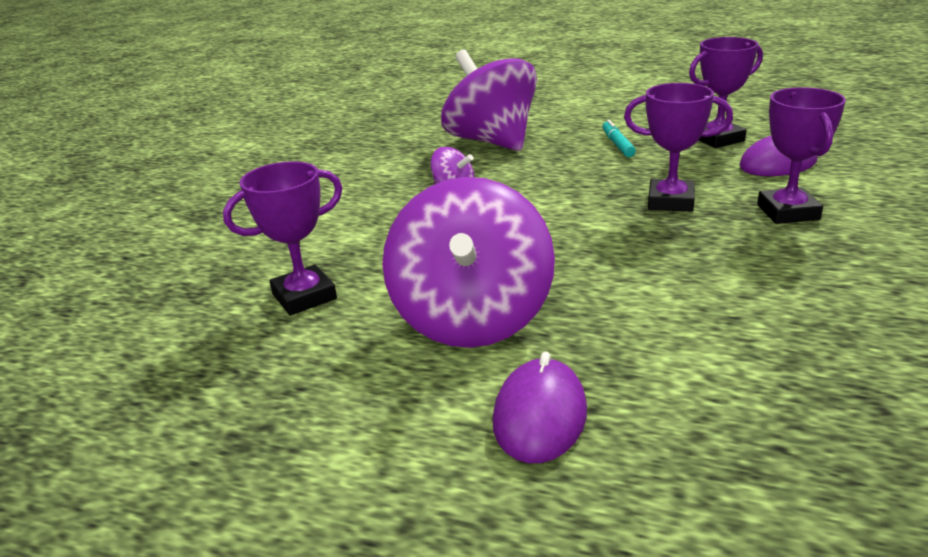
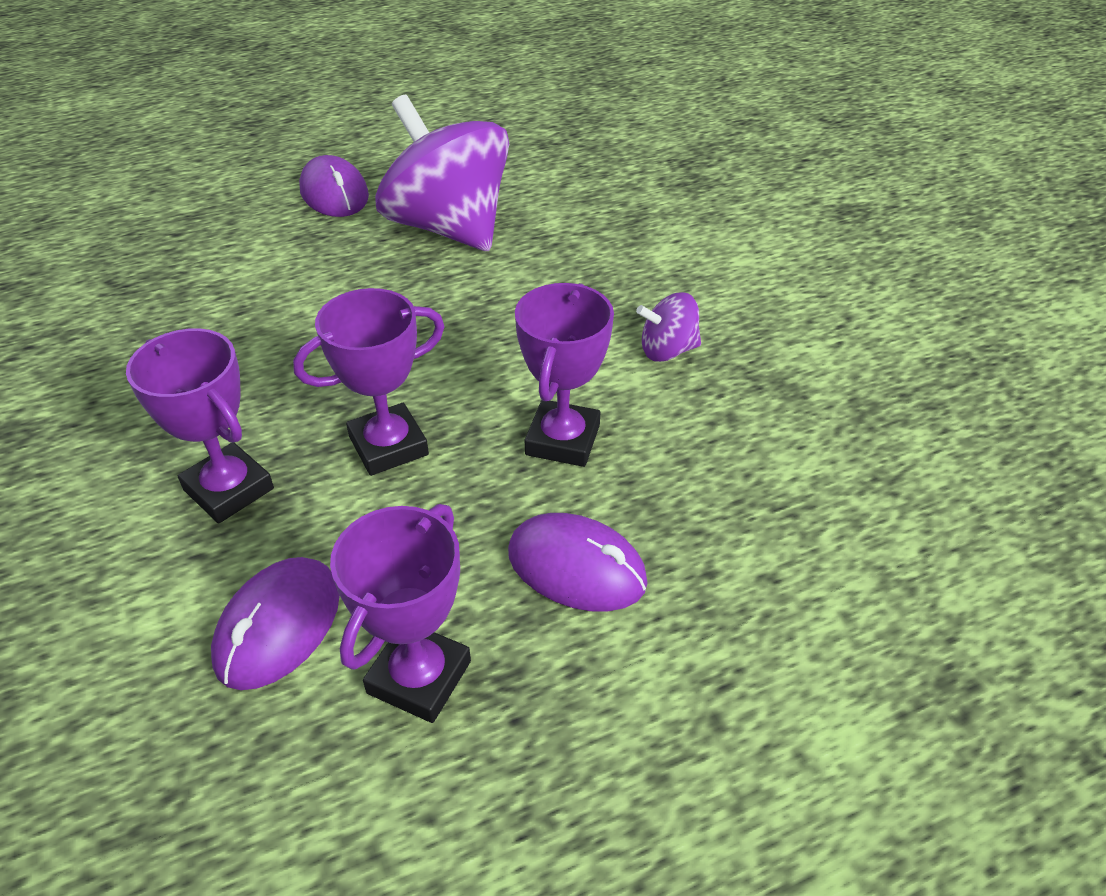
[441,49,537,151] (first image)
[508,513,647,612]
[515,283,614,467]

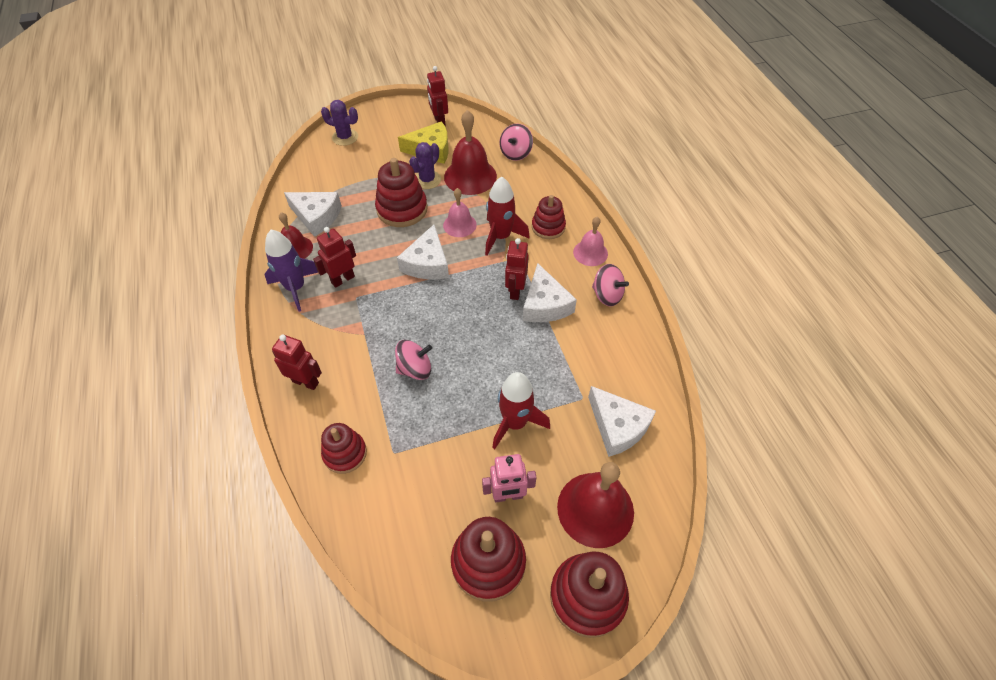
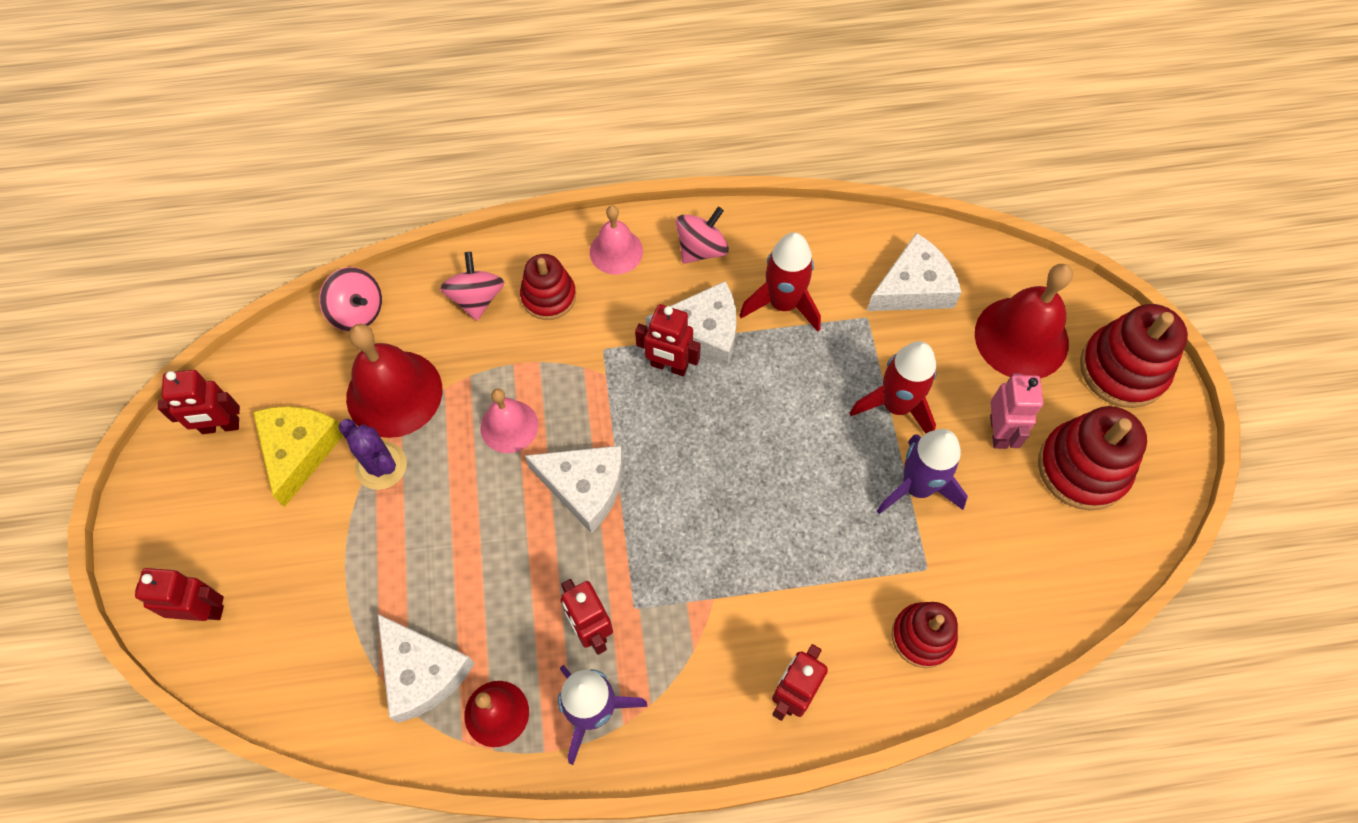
[135,568,224,621]
[375,158,428,227] (first image)
[739,232,821,332]
[378,614,475,723]
[440,252,504,321]
[877,429,968,514]

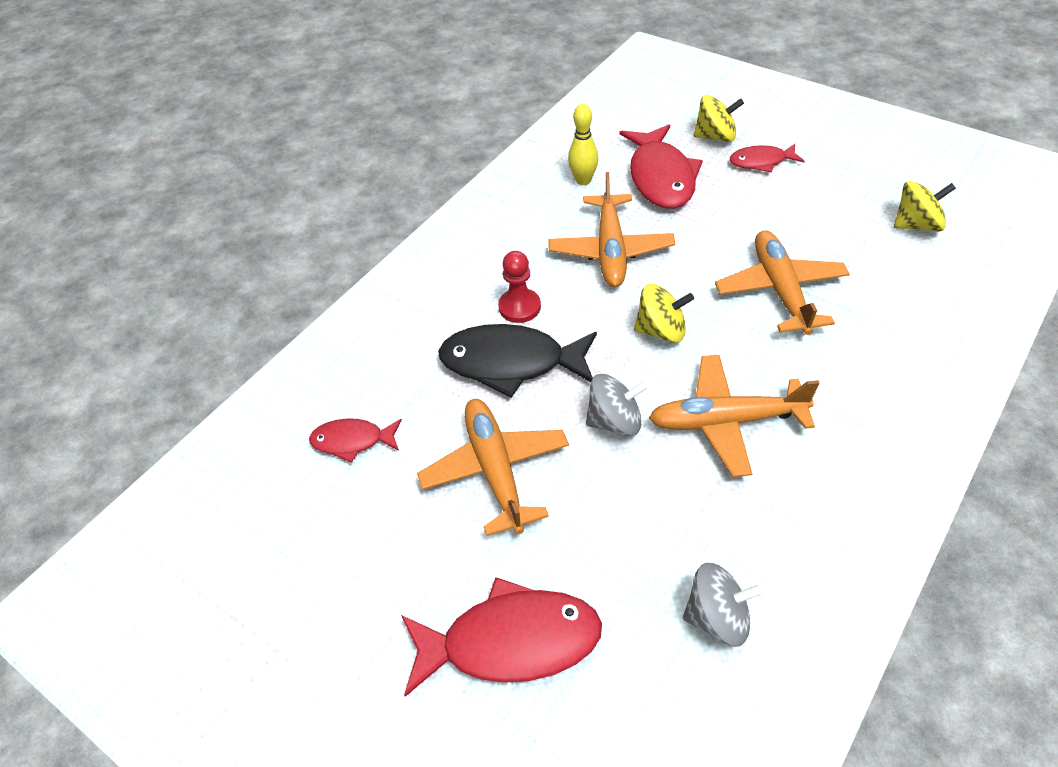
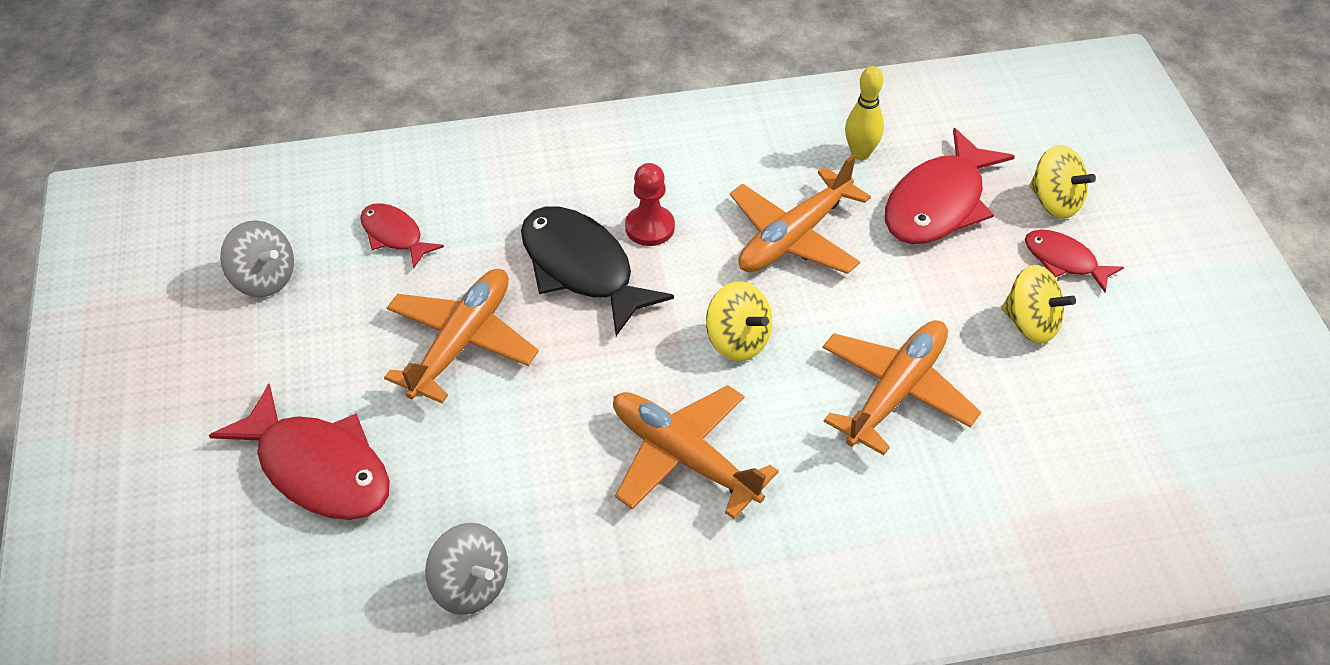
[1001,265,1076,344]
[220,220,294,297]

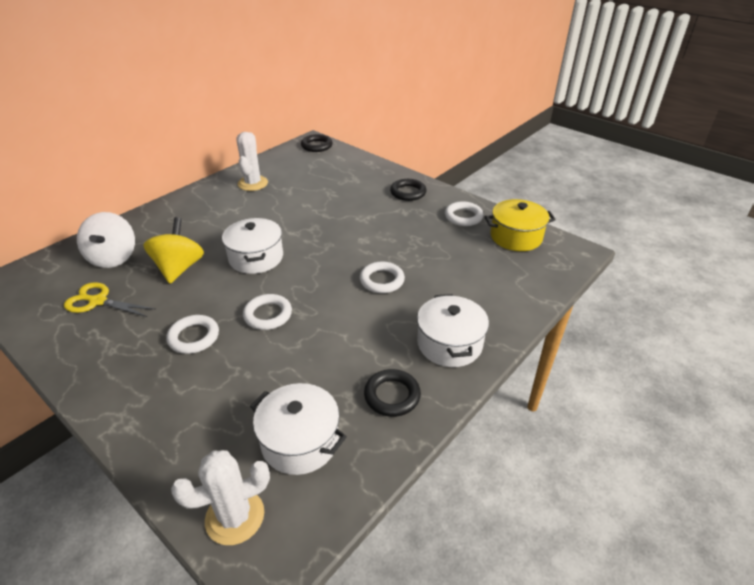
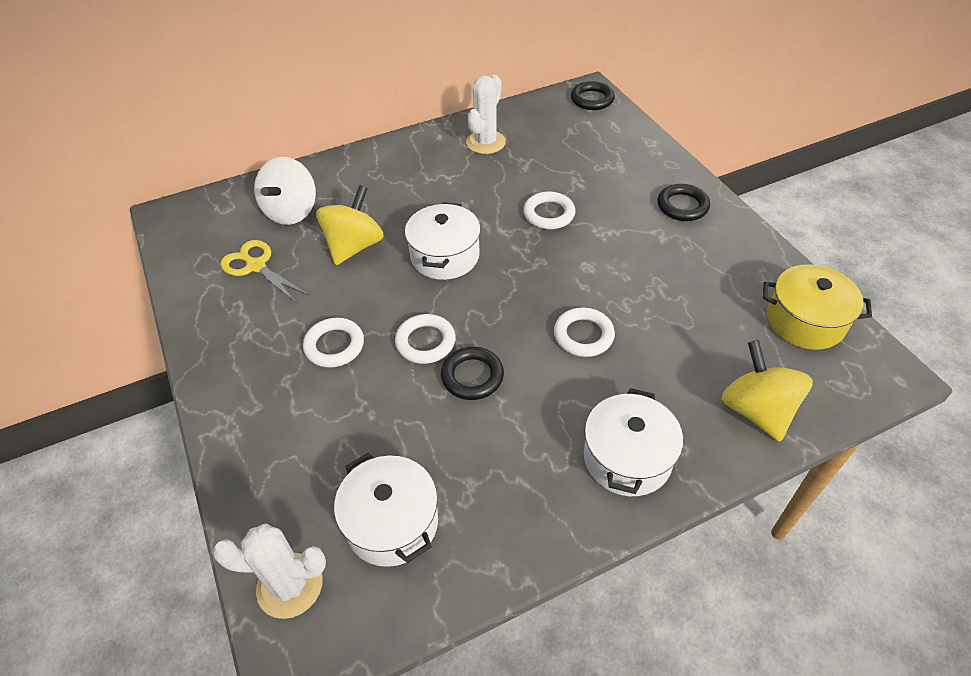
[523,192,575,229]
[441,347,504,400]
[722,340,813,442]

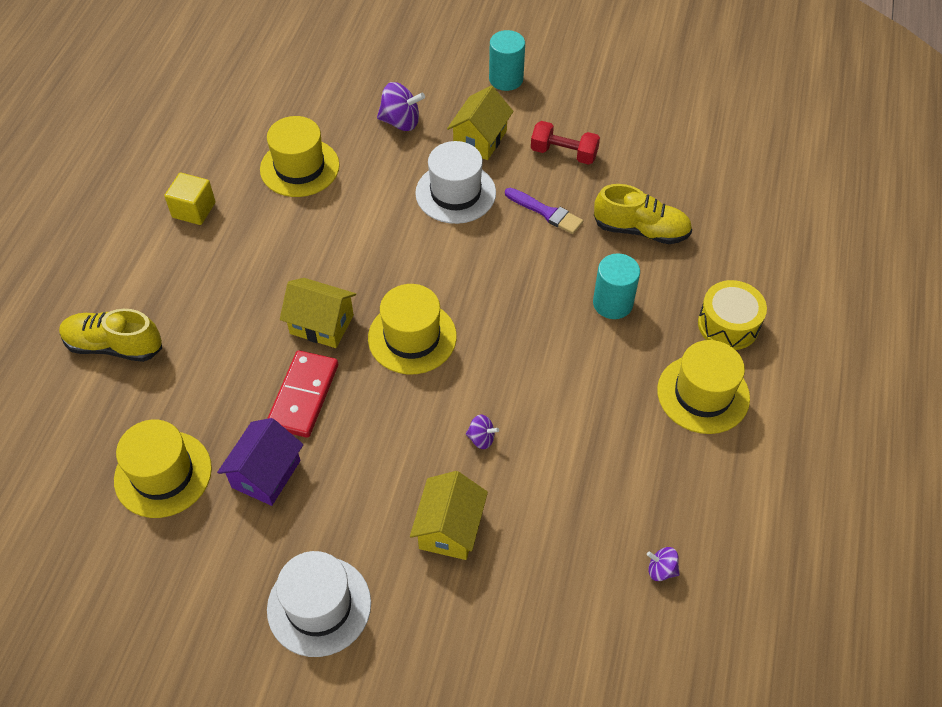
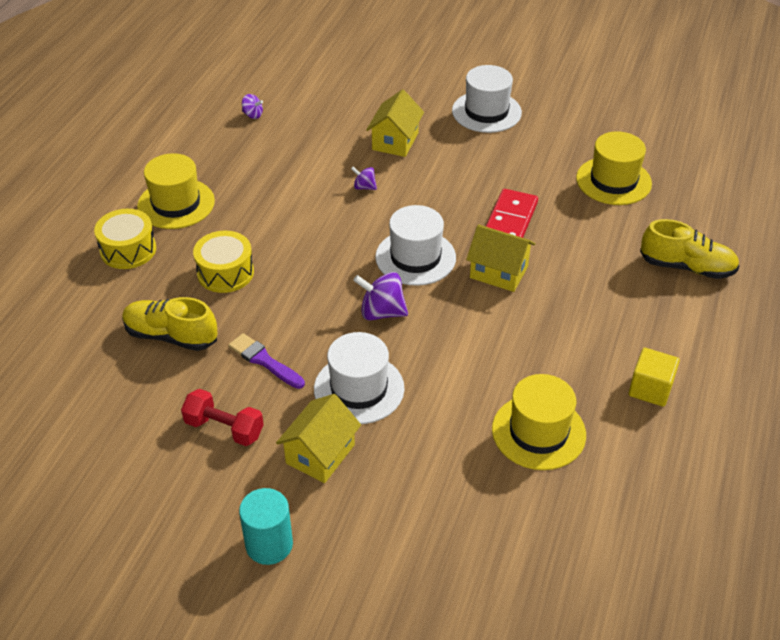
[353,272,408,320]
[193,231,254,293]
[375,205,456,286]
[217,418,303,506] (first image)

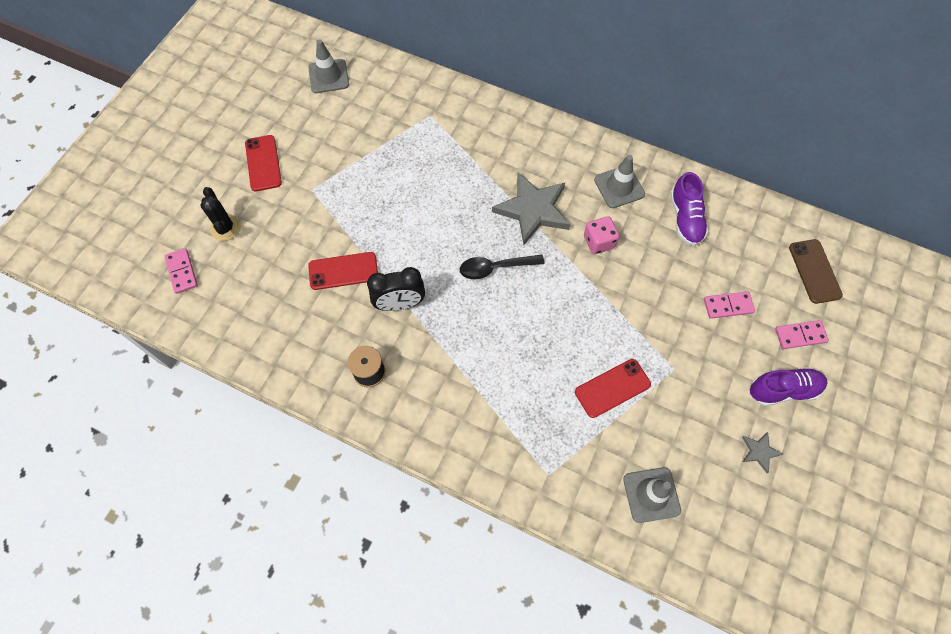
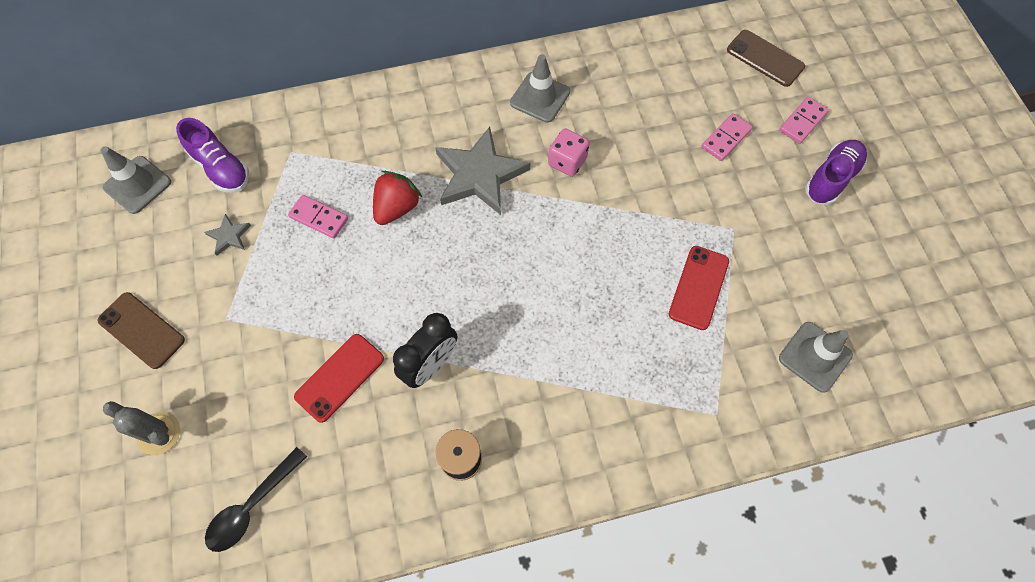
[98,292,185,369]
[176,118,249,193]
[103,401,180,455]
[288,195,348,239]
[205,447,307,552]
[204,214,251,256]
[373,171,422,225]

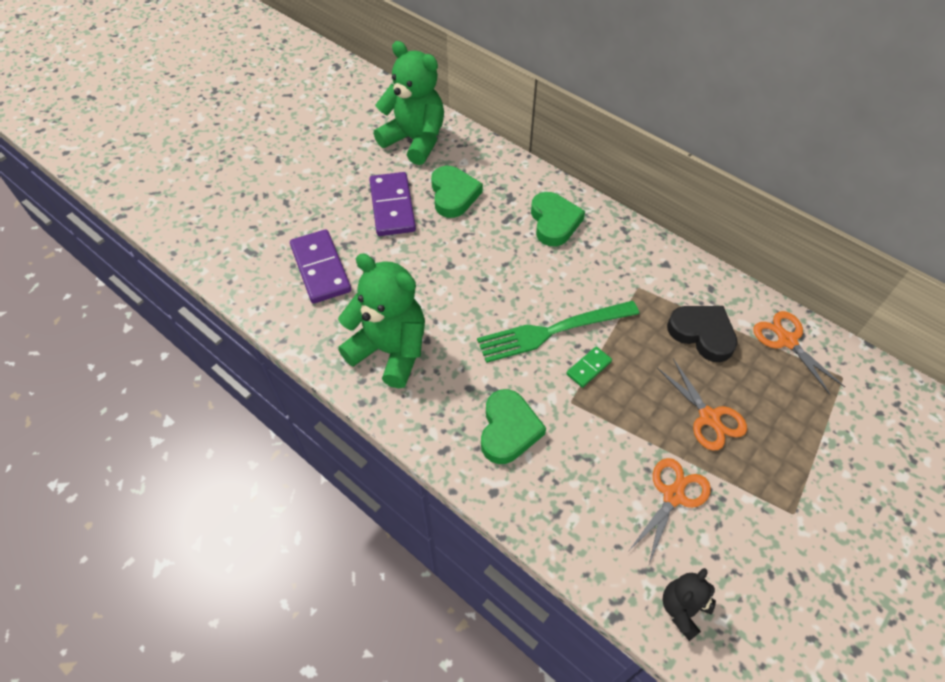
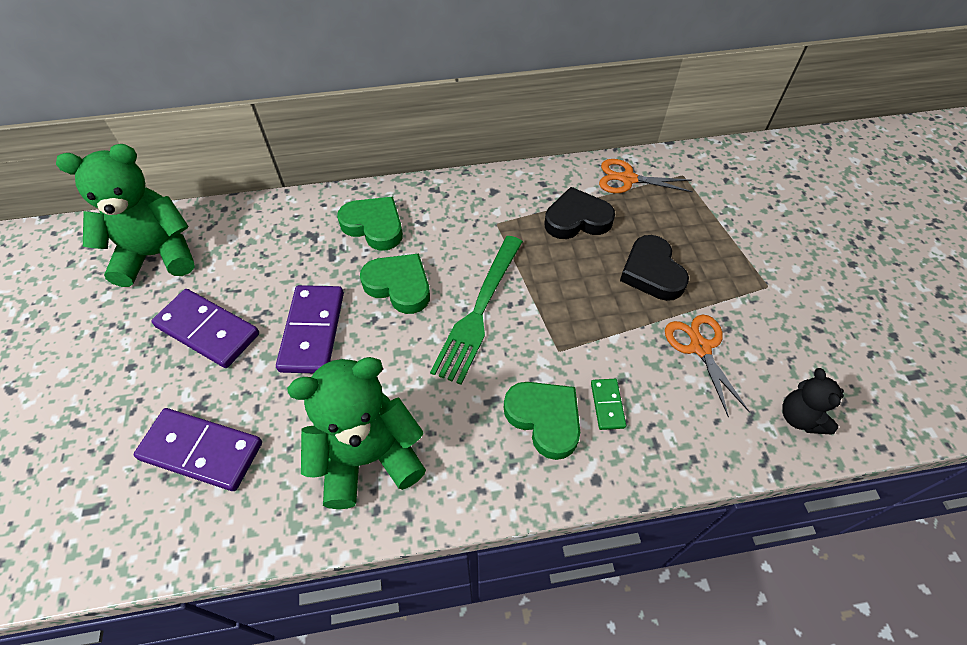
[360,253,430,314]
[591,379,626,430]
[620,235,689,301]
[276,285,344,373]

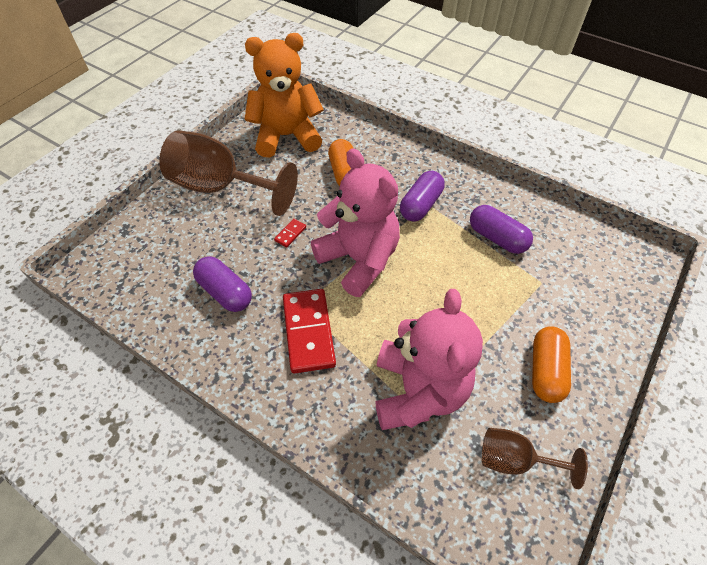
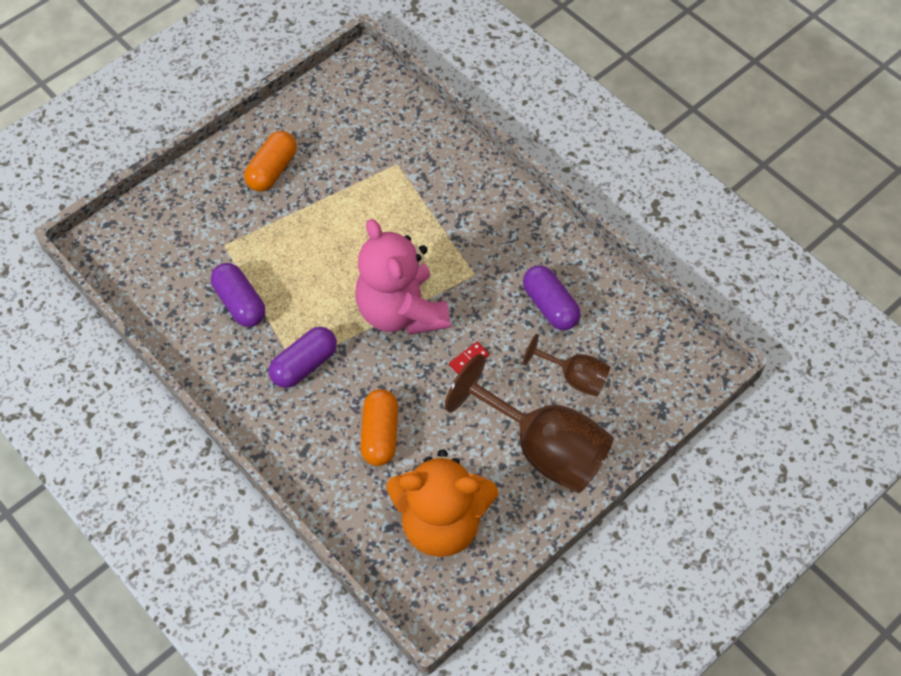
[283,289,336,374] (first image)
[375,289,483,430] (first image)
[523,334,610,397]

